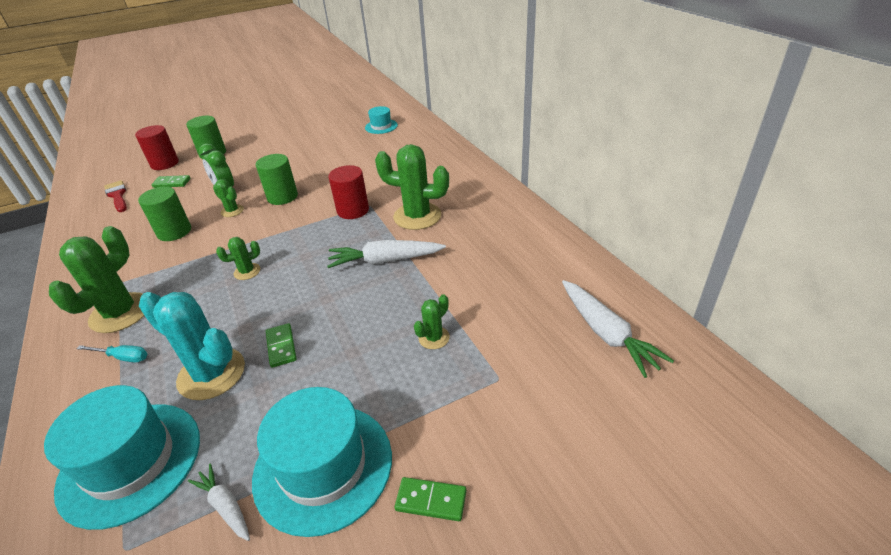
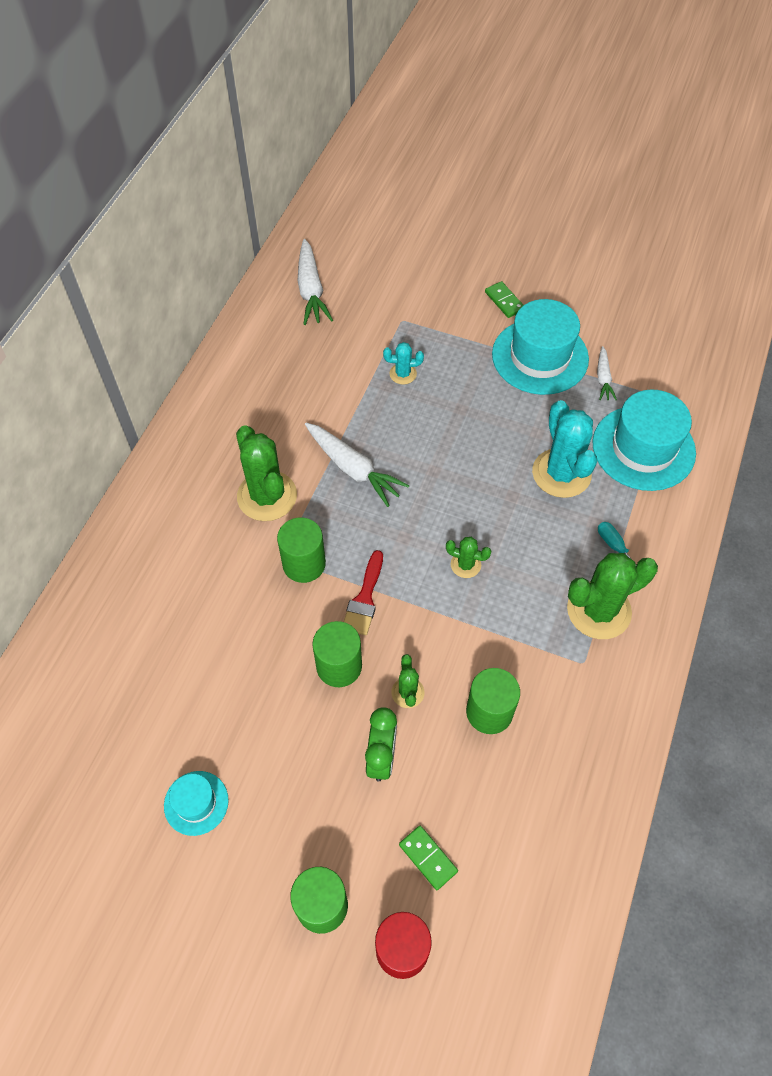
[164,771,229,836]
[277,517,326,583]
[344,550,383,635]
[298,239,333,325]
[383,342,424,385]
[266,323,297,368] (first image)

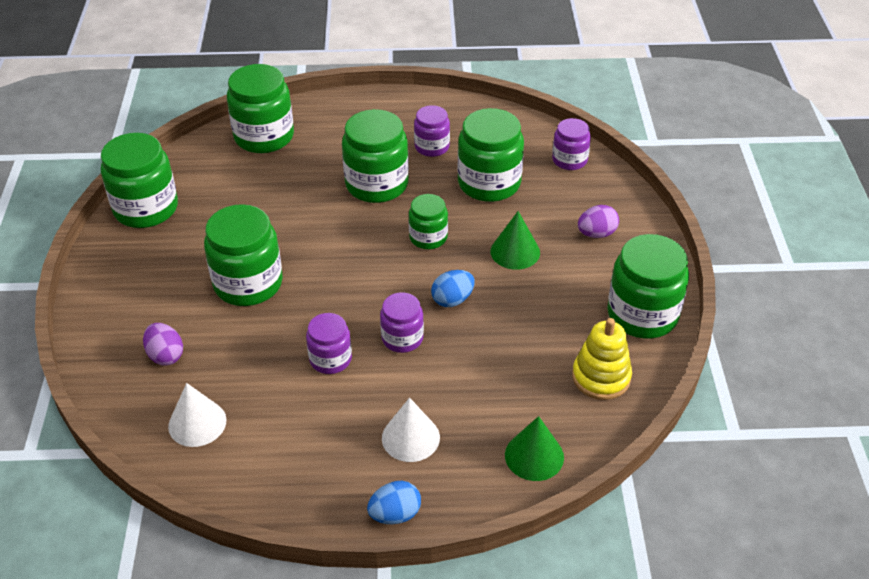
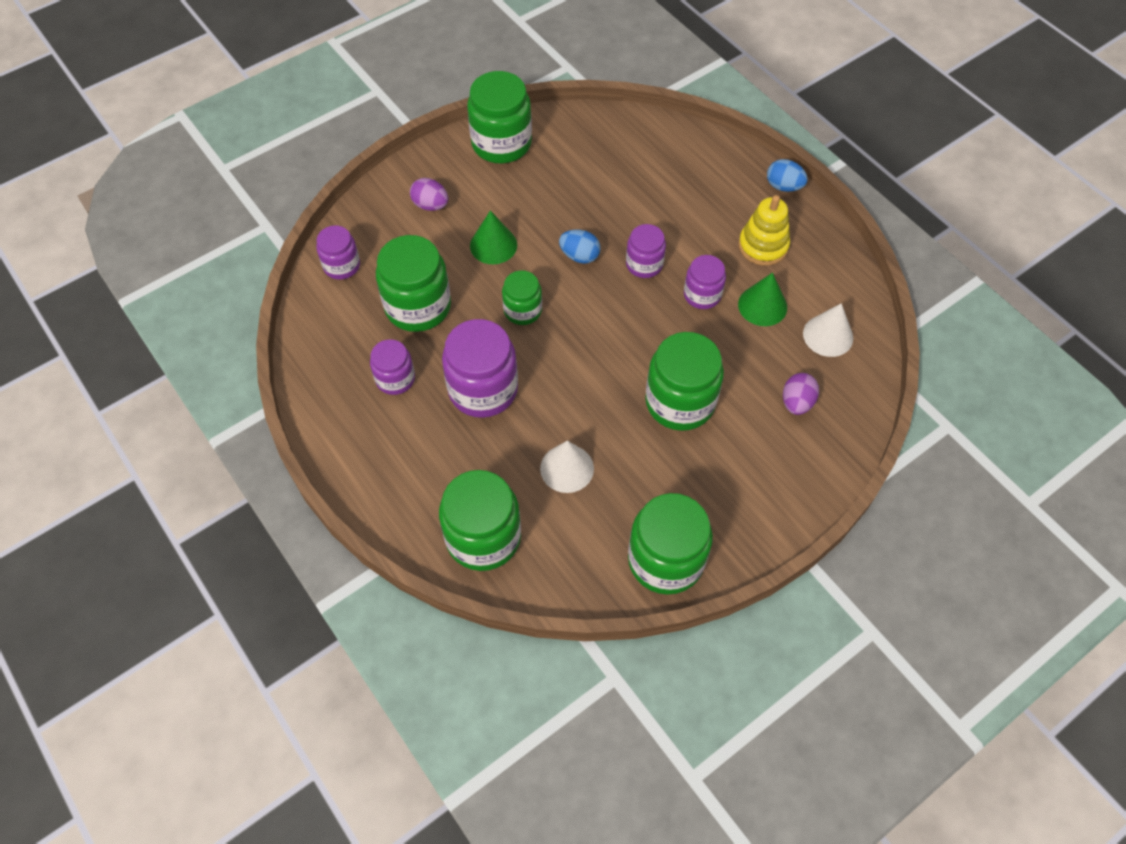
[442,319,518,418]
[738,195,790,266]
[540,441,594,493]
[738,273,787,326]

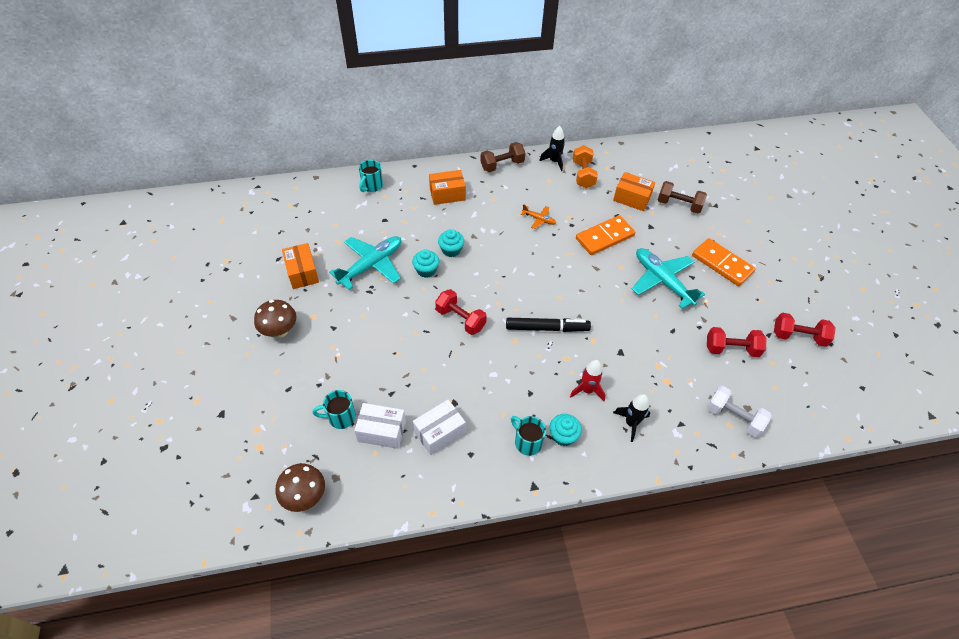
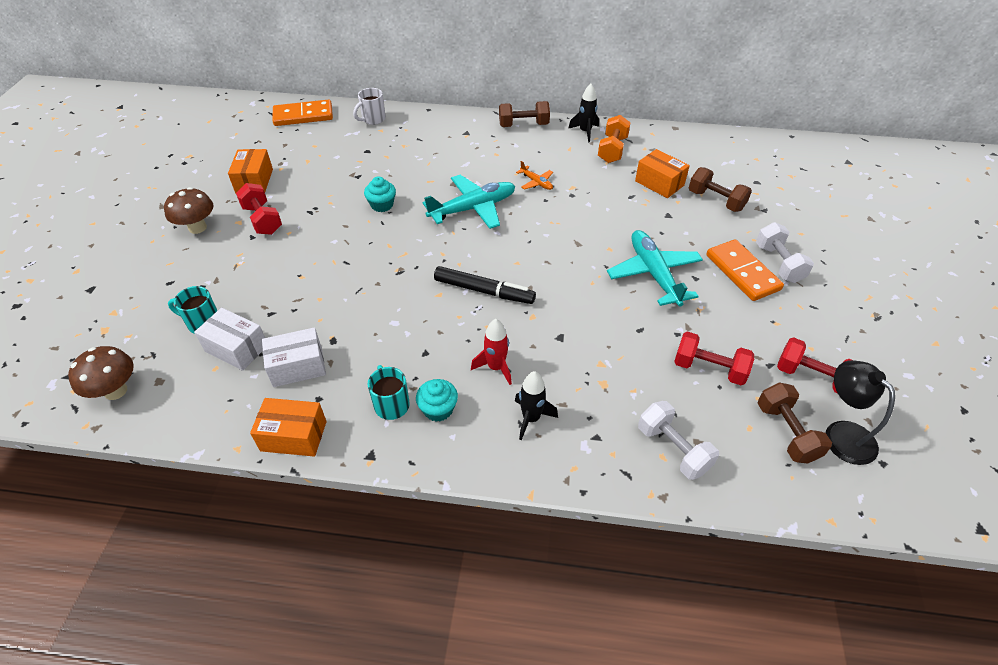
[353,88,386,125]
[250,398,327,457]
[272,99,333,126]
[438,229,464,257] (first image)
[423,175,515,229]
[236,183,282,235]
[756,222,814,283]
[826,360,895,465]
[757,382,832,463]

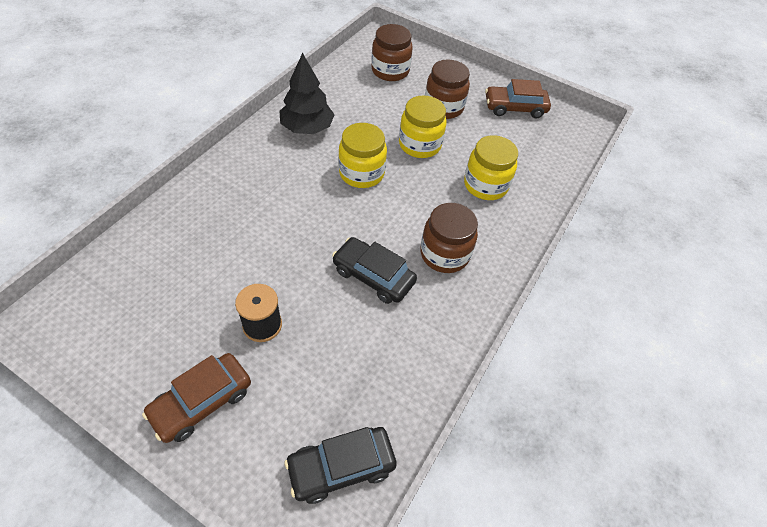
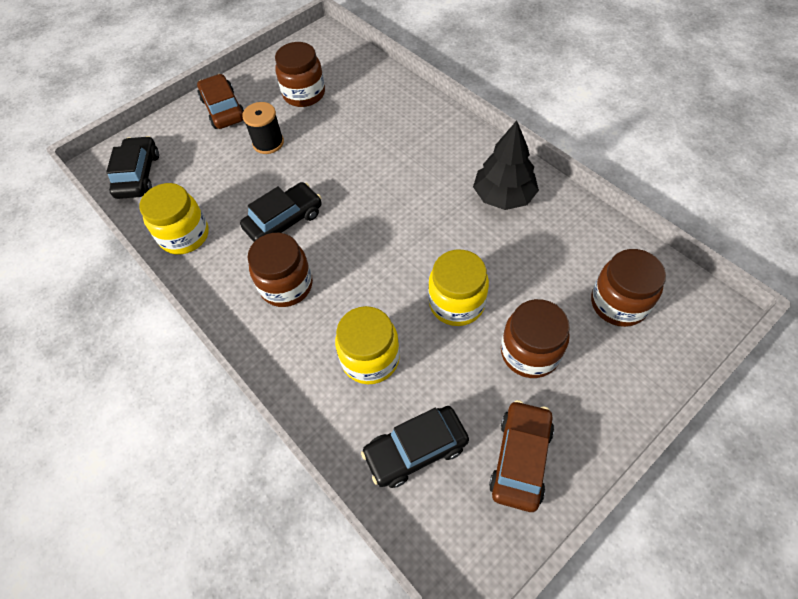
[140,183,209,255]
[275,42,325,107]
[361,406,469,488]

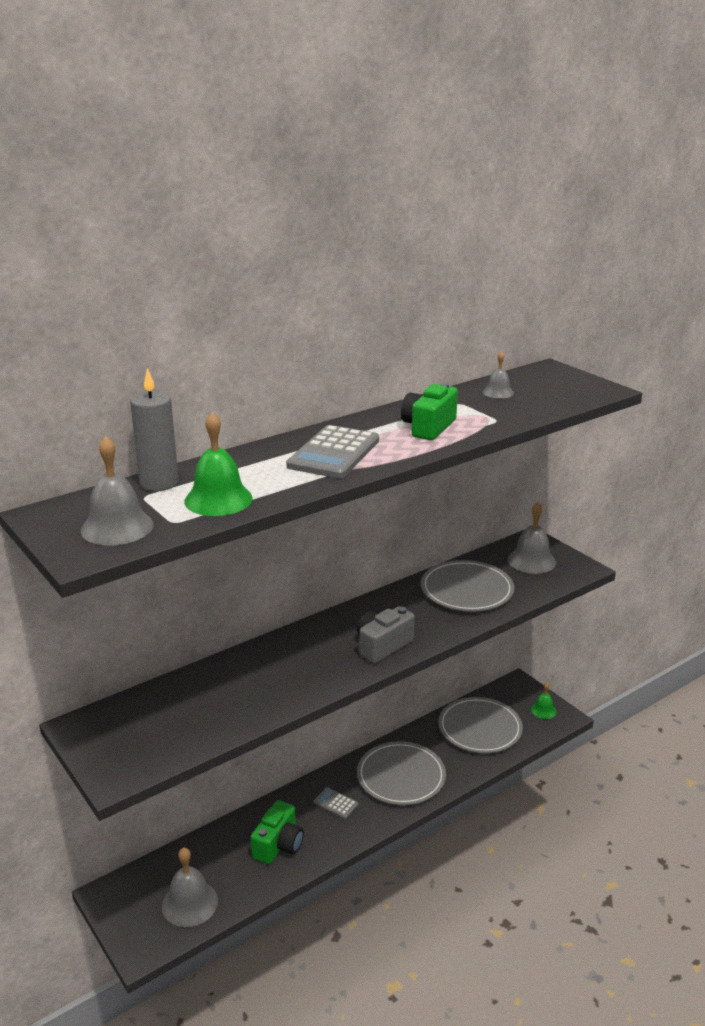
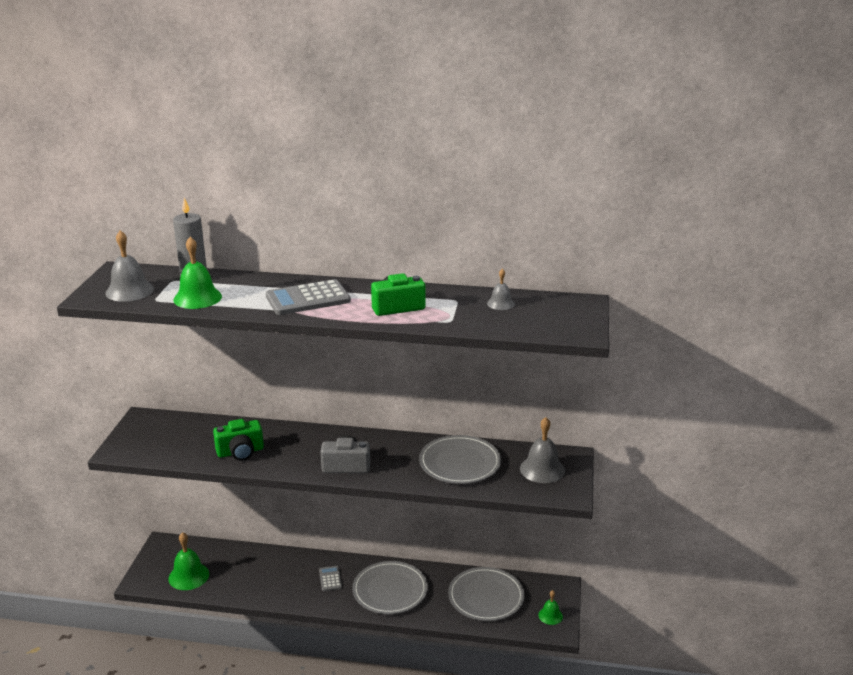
[213,419,264,461]
[168,532,209,590]

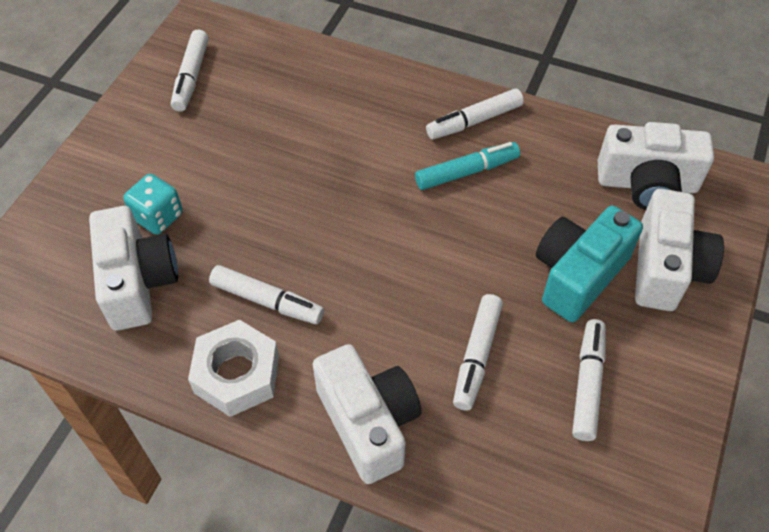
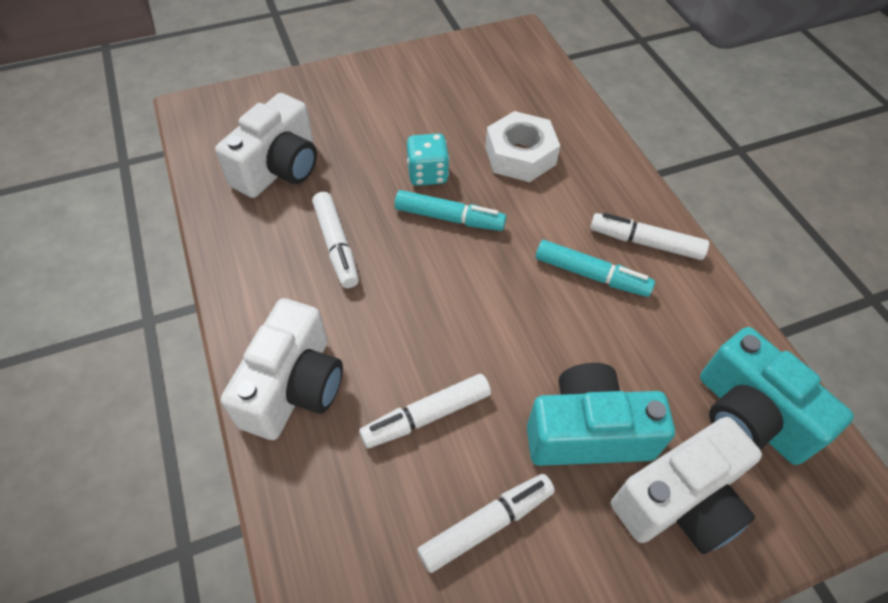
[171,30,209,112] (first image)
[700,327,854,465]
[407,133,450,186]
[485,111,560,182]
[395,190,506,231]

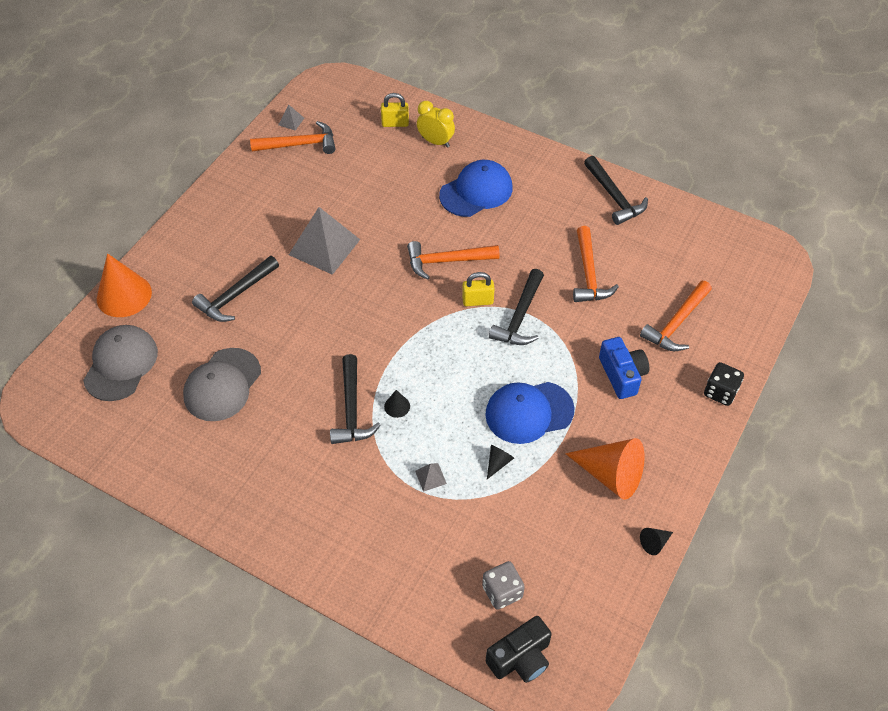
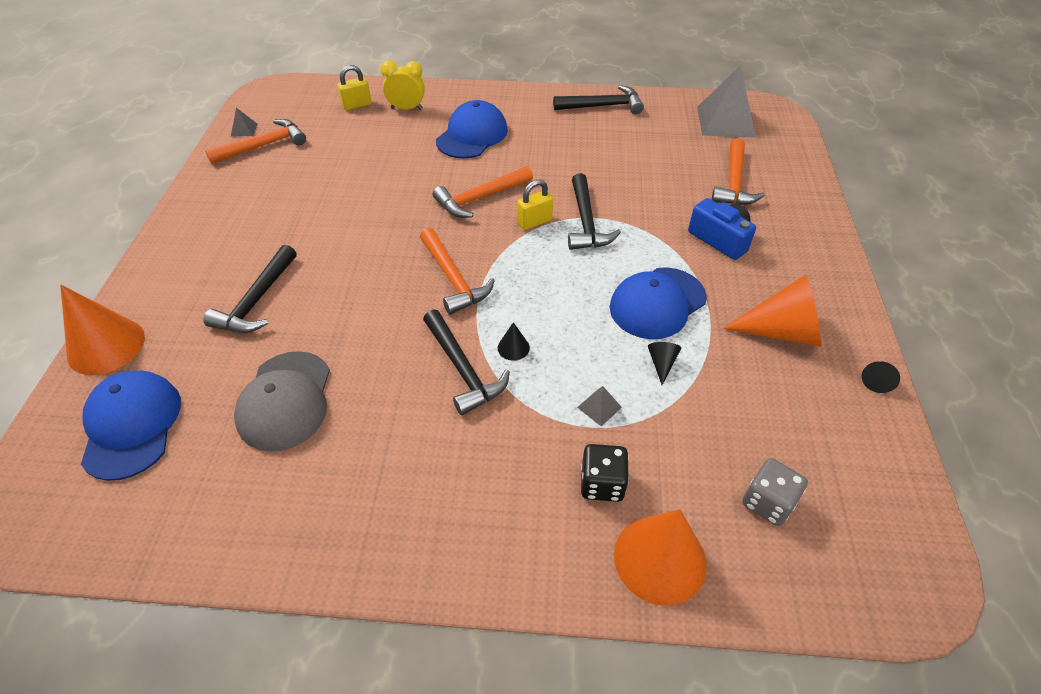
[553,85,644,114]
[697,65,756,138]
[420,228,495,315]
[81,371,181,481]
[581,444,629,502]
[486,616,552,683] (first image)
[614,509,707,606]

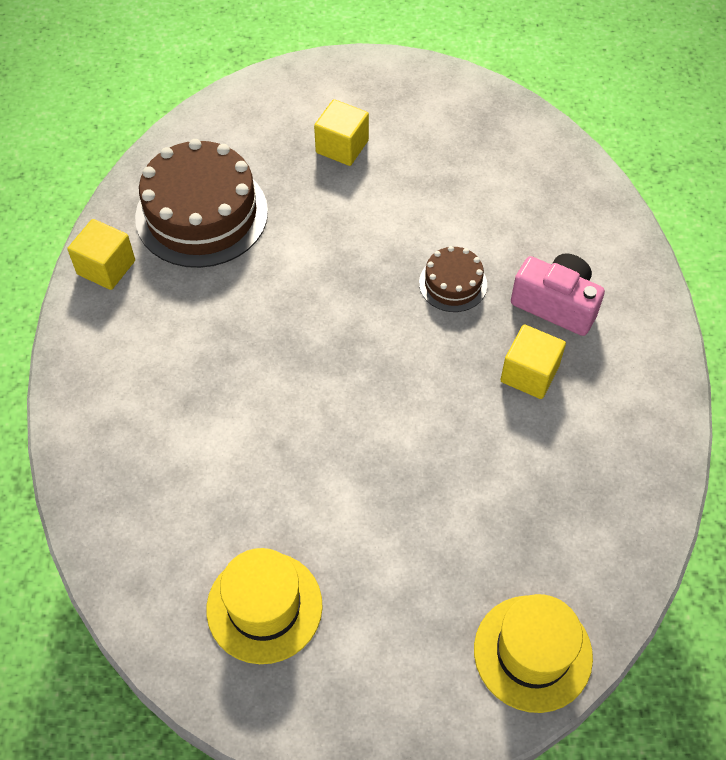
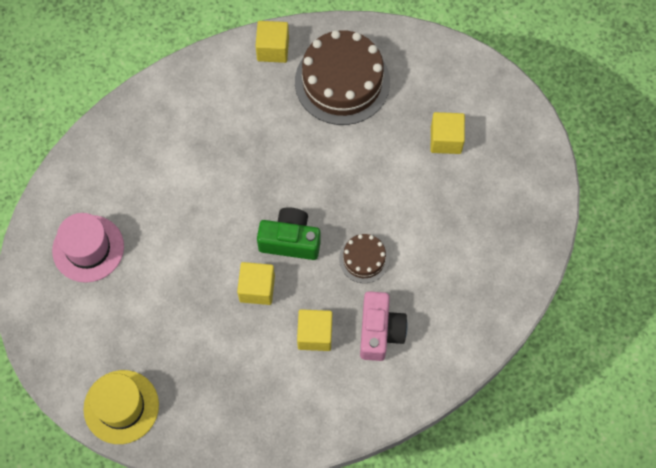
[52,213,124,283]
[257,208,321,260]
[237,262,275,305]

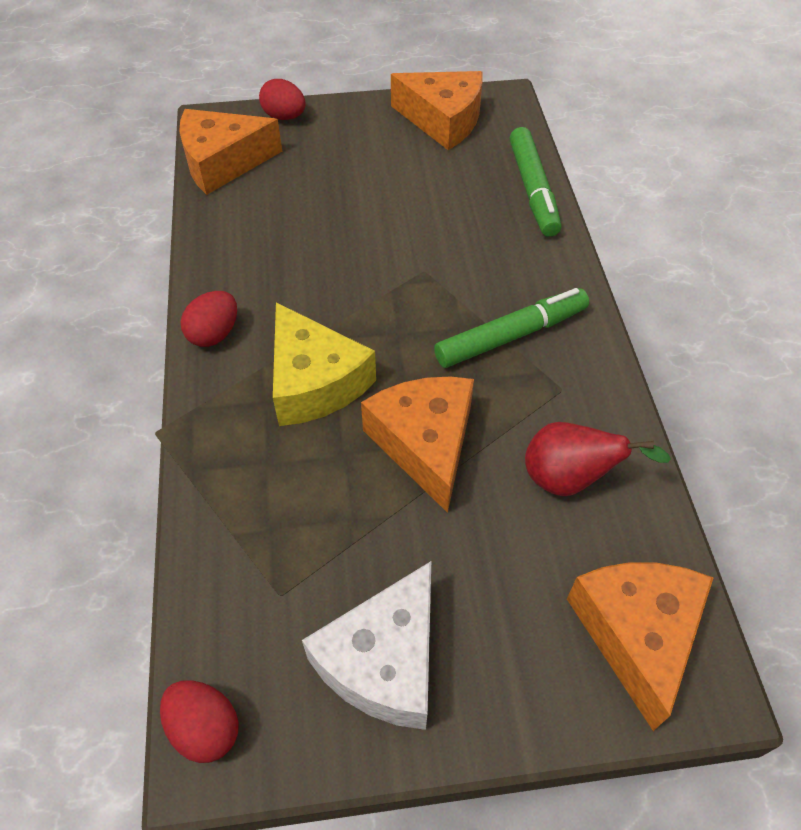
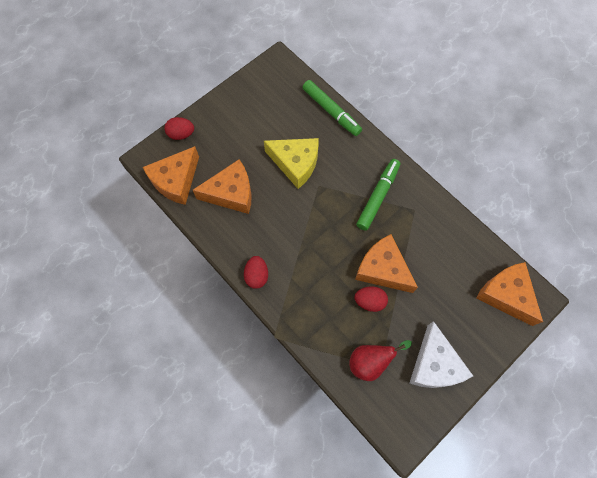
[193,159,252,214]
[264,138,319,189]
[349,340,412,381]
[355,286,388,312]

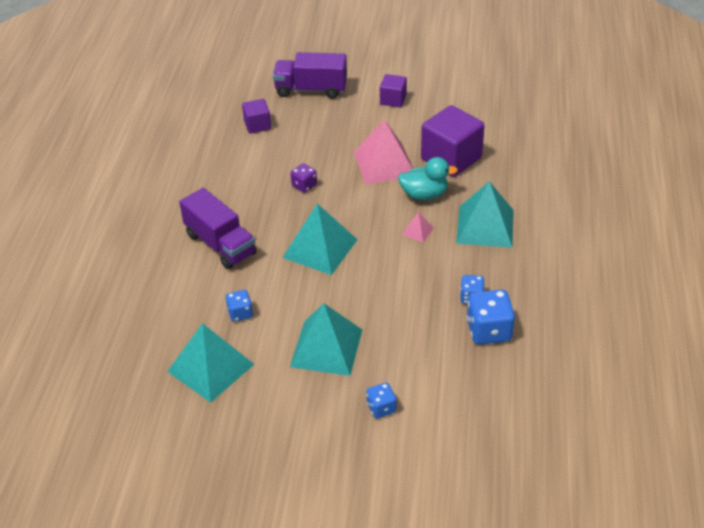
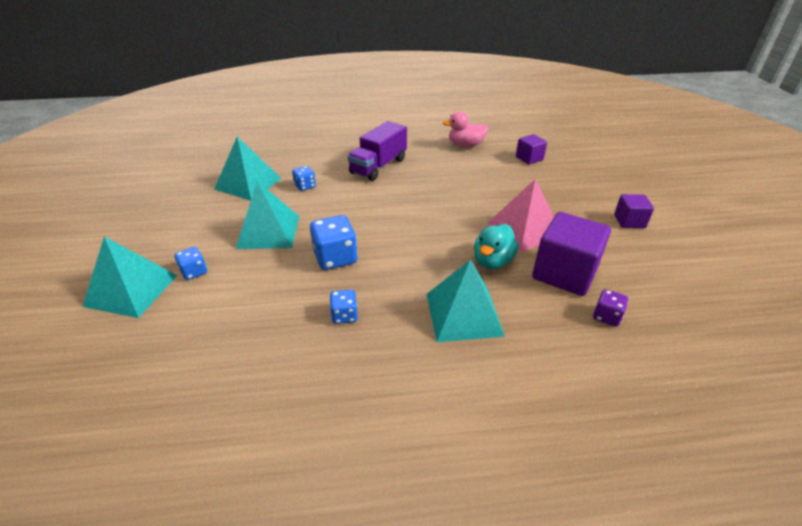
[273,52,347,99] (first image)
[474,224,519,269]
[593,289,628,327]
[82,236,178,318]
[402,212,434,243] (first image)
[310,215,358,270]
[443,111,488,147]

